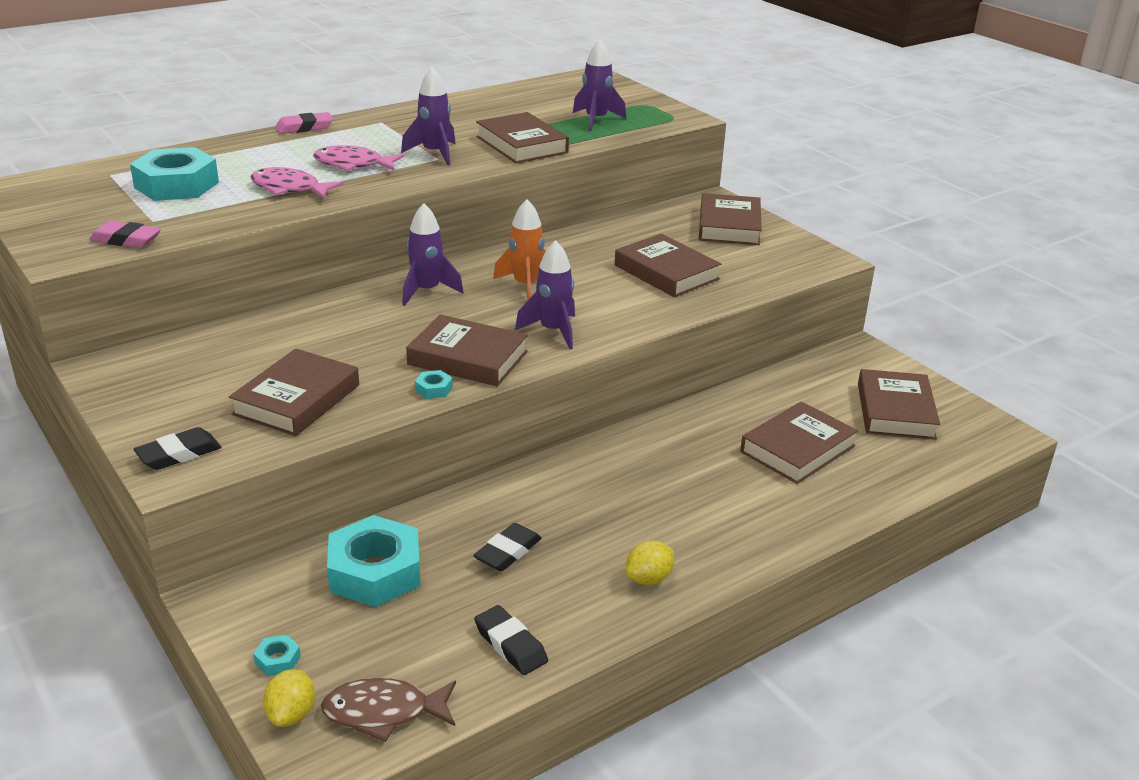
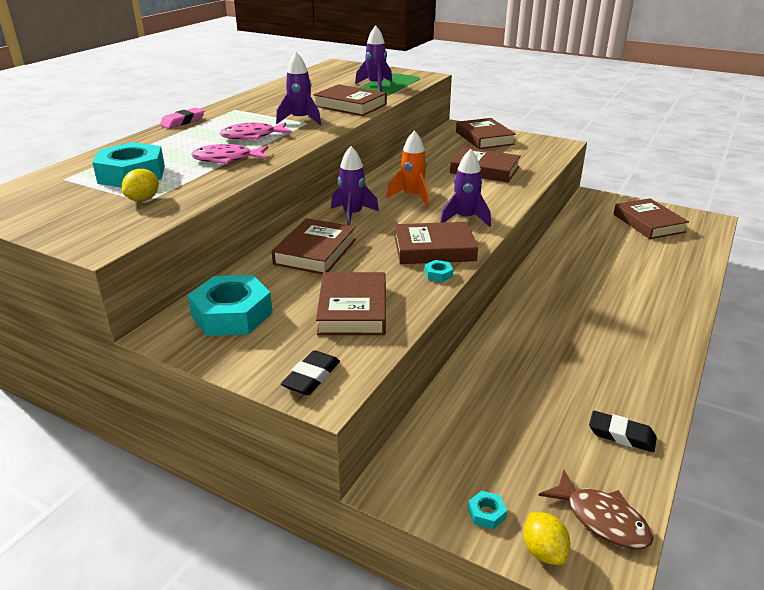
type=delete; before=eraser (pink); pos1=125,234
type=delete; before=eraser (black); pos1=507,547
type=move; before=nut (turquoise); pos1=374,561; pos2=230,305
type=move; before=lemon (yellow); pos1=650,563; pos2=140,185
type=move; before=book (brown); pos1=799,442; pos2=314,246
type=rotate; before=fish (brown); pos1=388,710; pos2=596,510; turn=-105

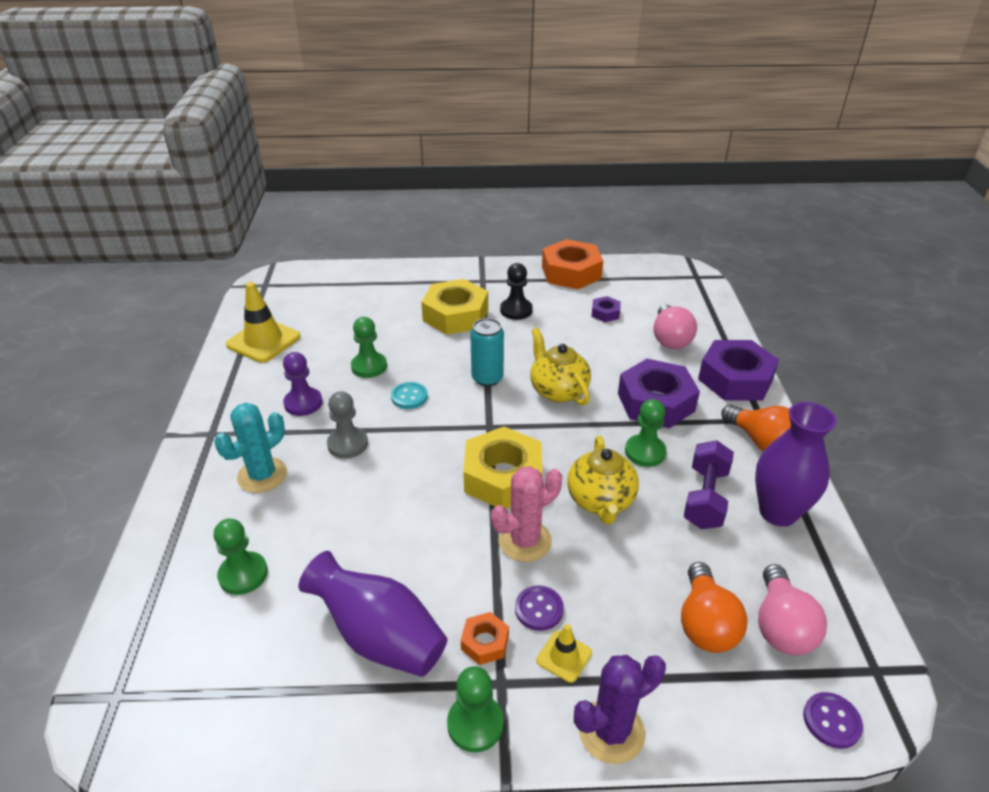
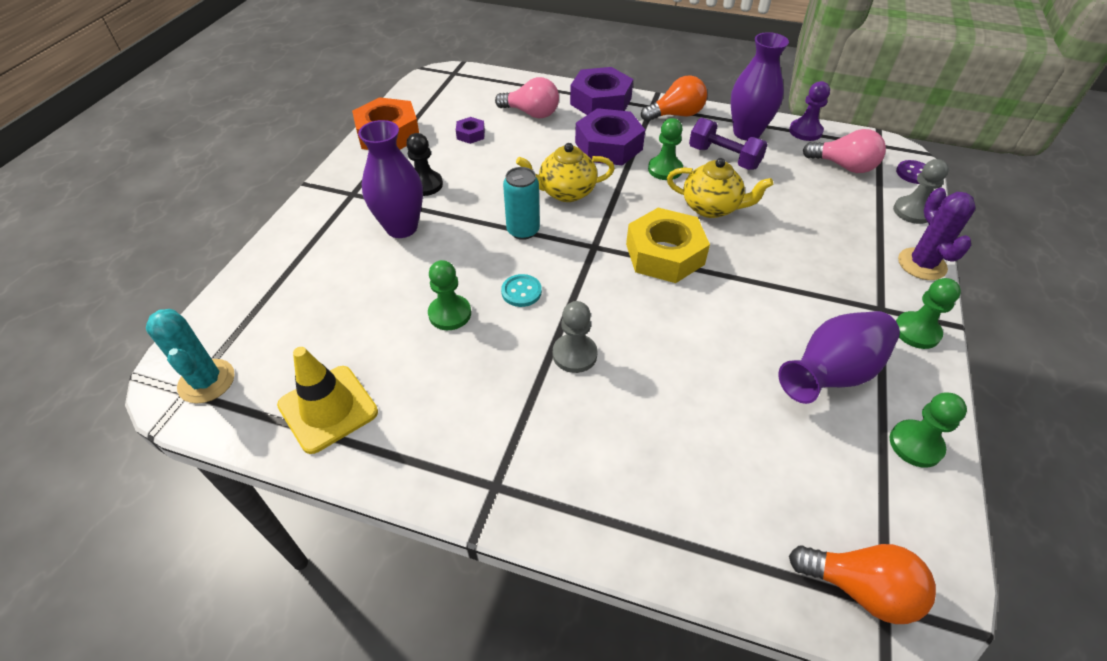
type=delete; before=nut (orange); pos1=485,638
type=delete; before=cactus (pink); pos1=526,514
type=delete; before=button (purple); pos1=539,608
type=delete; before=traffic cone (yellow); pos1=564,653
type=insert; after=pawn (grey); pos2=921,191
type=move; before=cactus (turquoise); pos1=250,448; pos2=190,356
type=move; before=pawn (green); pos1=241,557; pos2=928,430
type=move; before=pawn (purple); pos1=303,384; pos2=809,111
type=move; before=light bulb (orange); pos1=714,607; pos2=862,584
type=replace; before=nut (yellow); after=vase (purple); pos1=454,307; pos2=390,179

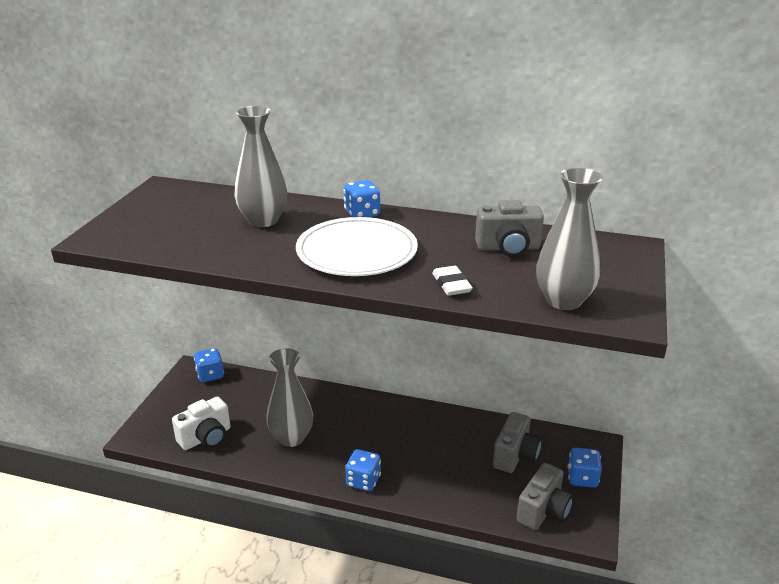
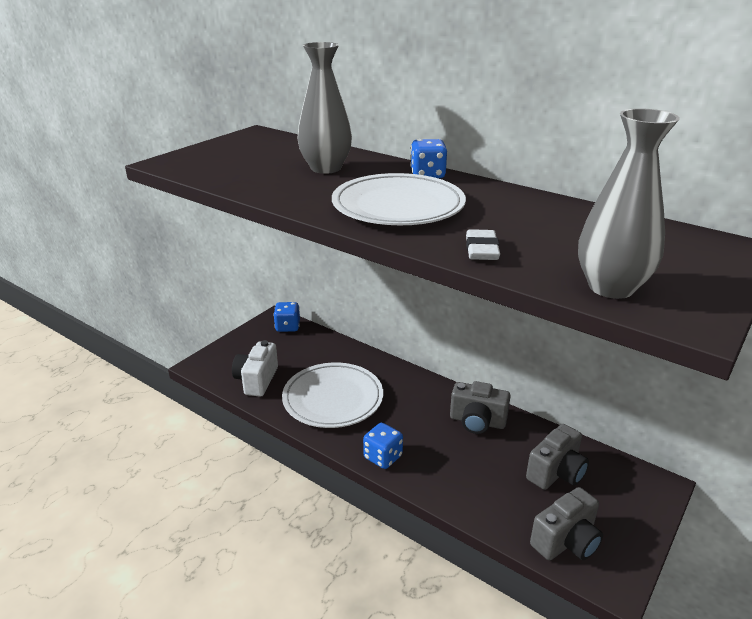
type=delete; before=dice (blue); pos1=585,468
type=move; before=camera (grey); pos1=509,228; pos2=480,407
type=replace; before=vase (grey); after=plate (white); pos1=289,397; pos2=332,395
type=rotate; before=camera (white); pos1=201,423; pos2=255,368; turn=120

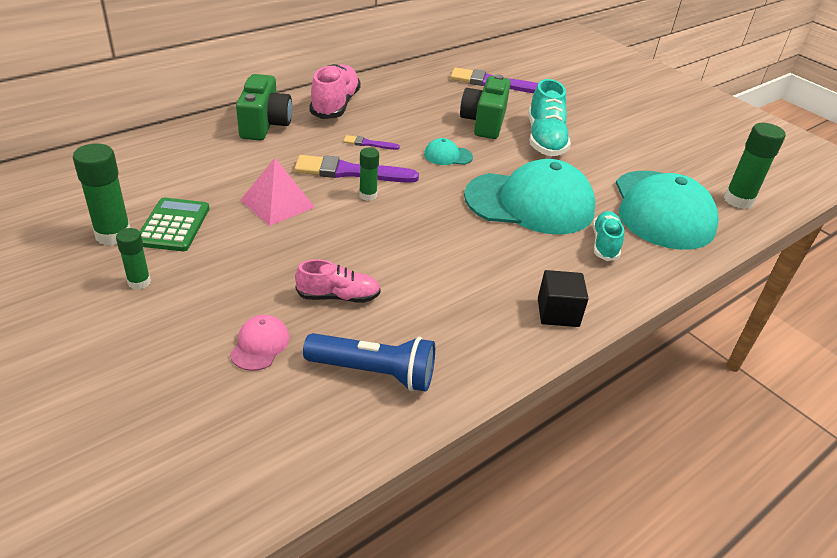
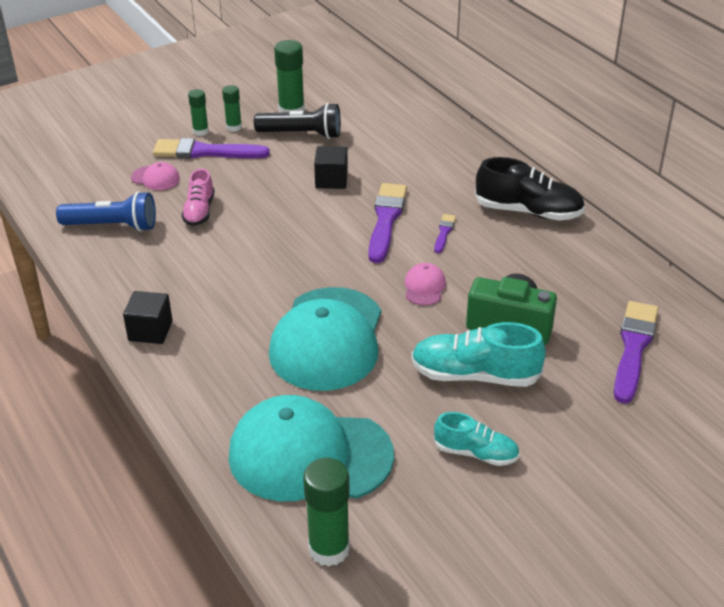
type=delete; before=camera (green); pos1=264,107
type=insert; after=brush (purple); pos2=211,148
type=move; before=glue stick (green); pos1=369,174; pos2=198,112
type=move; before=shoe (turquoise); pos1=608,236; pos2=477,439
type=replace; before=calculator (green); after=flashlight (black); pos1=175,224; pos2=297,121
type=replace; before=pyramid (pink); after=cube (black); pos1=278,192; pos2=331,167
type=recolor; before=shoe (pink); after=shoe (black); pos1=335,91; pos2=530,189
type=recolor; before=cap (turquoise); after=cap (pink); pos1=448,151; pos2=425,284
type=rotate; before=flashlight (blue); pos1=369,362; pos2=106,211; turn=-105

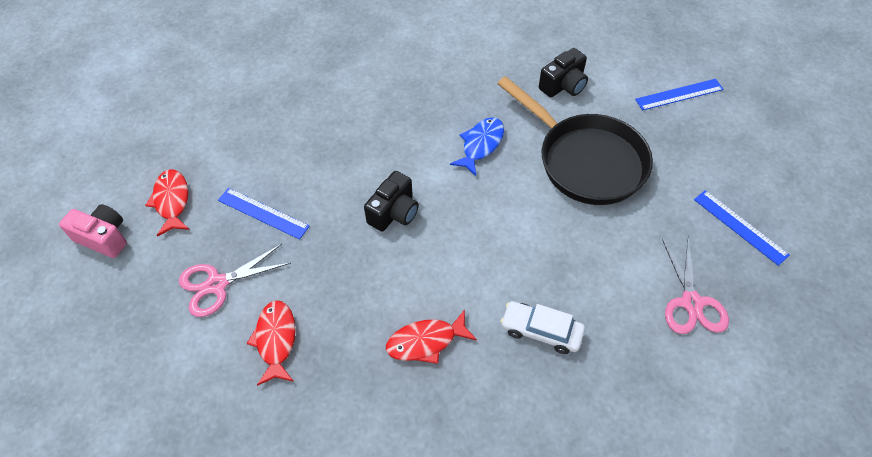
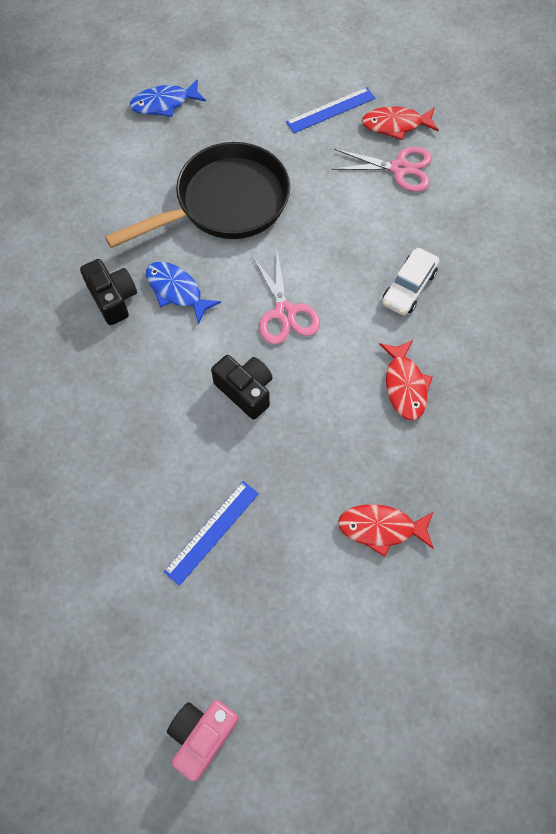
type=move; before=fish (red); pos1=167,203; pos2=400,123
type=move; before=scissors (pink); pos1=235,280; pos2=286,298
type=move; before=camera (black); pos1=563,72; pos2=108,292
type=replace; before=ruler (blue); after=fish (blue); pos1=679,95; pos2=168,98

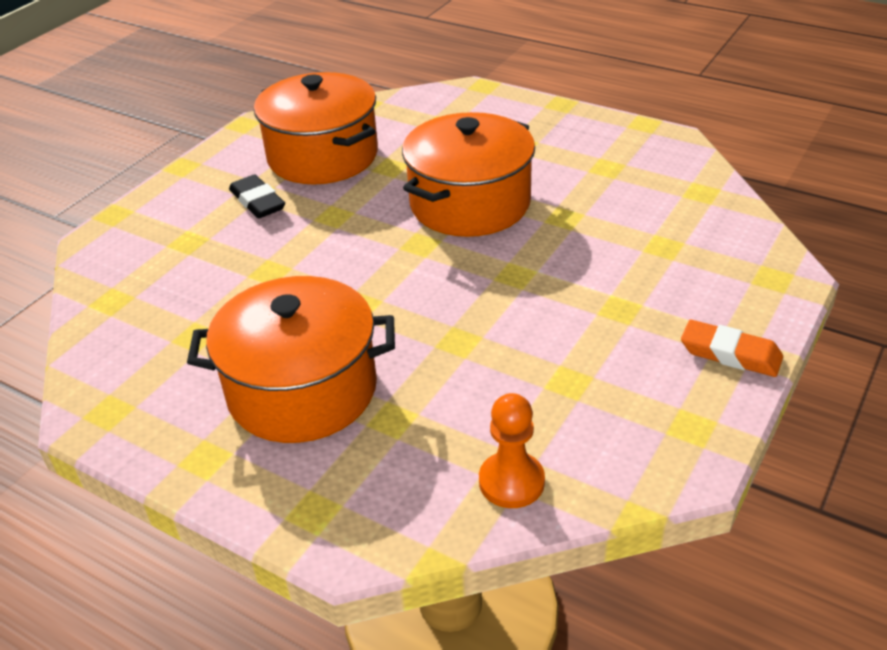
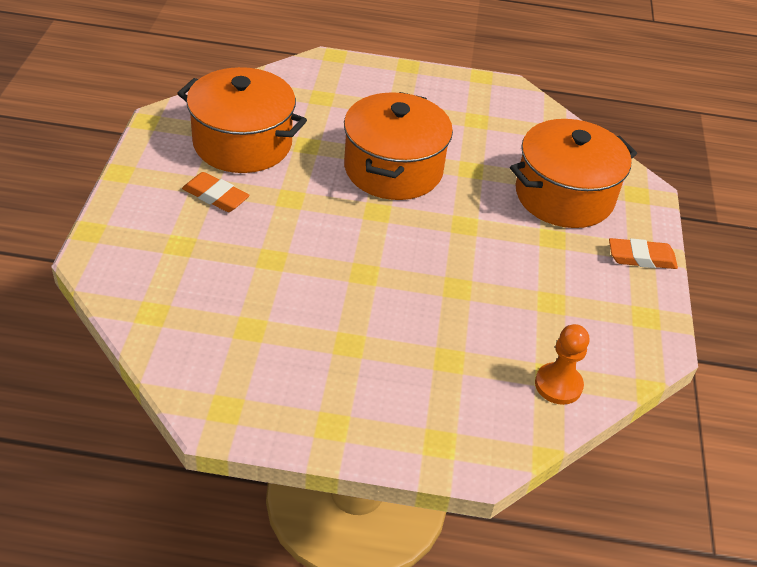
type=move; before=pot (orange); pos1=291,359; pos2=573,173
type=recolor; before=eraser (black); after=eraser (orange); pos1=257,196; pos2=216,192

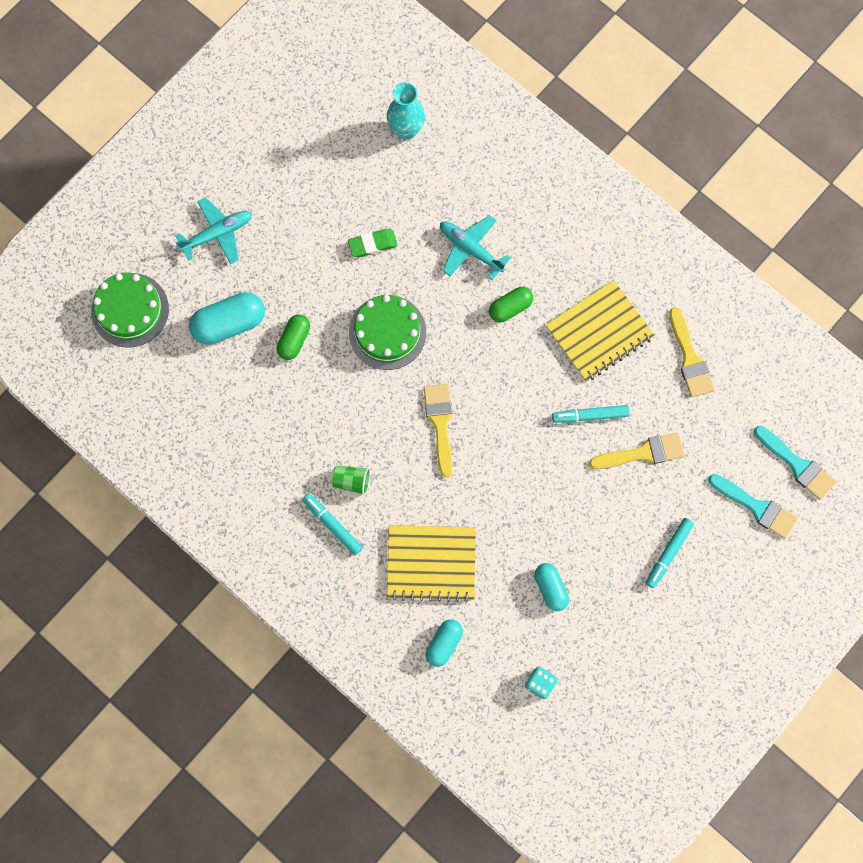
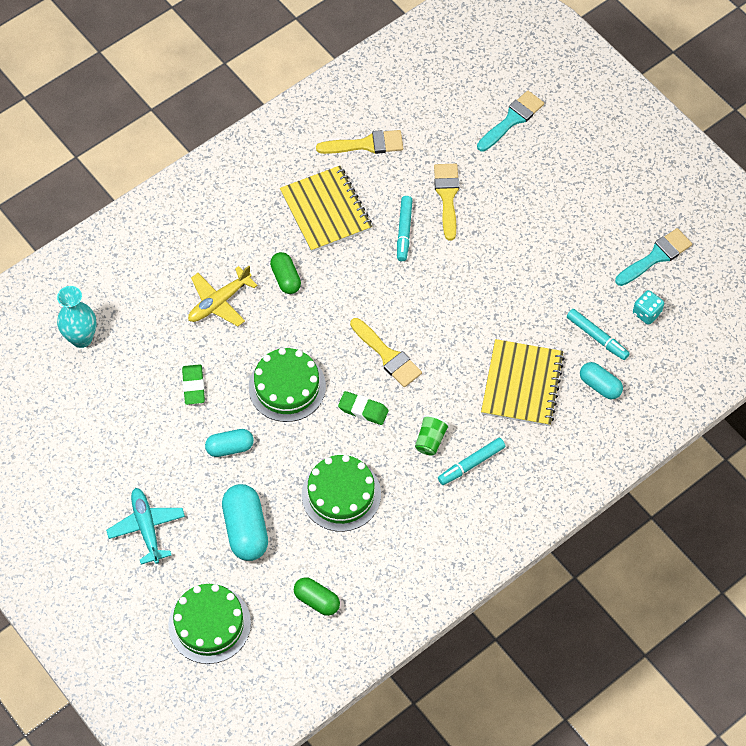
type=insert; after=cake (green); pos2=341,493
type=insert; after=eraser (green); pos2=363,408
type=move; before=capsule (green); pos1=293,337; pos2=317,596
type=move; before=capsule (turquoise); pos1=552,587; pos2=229,443
type=move; before=marker (turquoise); pos1=670,553; pos2=598,334
type=move; before=brush (turquoise); pos1=795,463; pos2=653,257
type=recolor; before=plane (turquoise); after=plane (yellow); pos1=475,247; pos2=223,296
type=rotate; before=brush (yellow); pos1=438,430; pos2=386,352; turn=-135

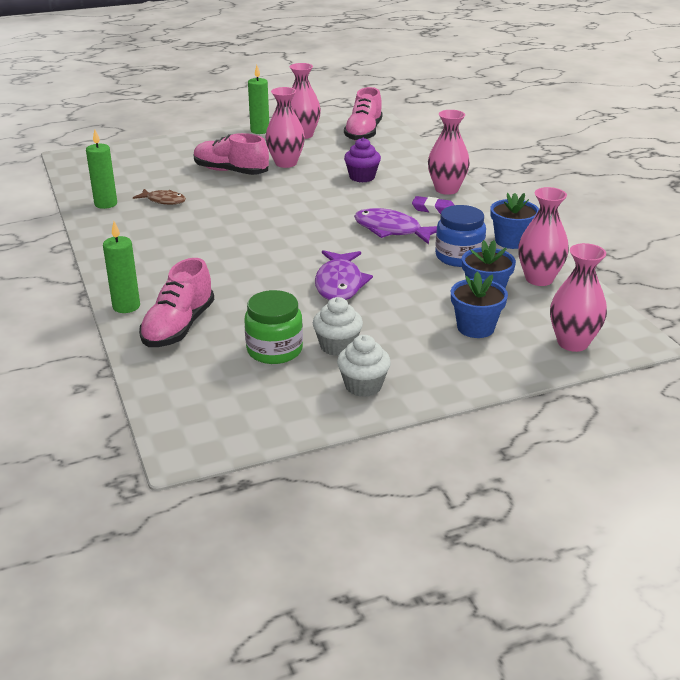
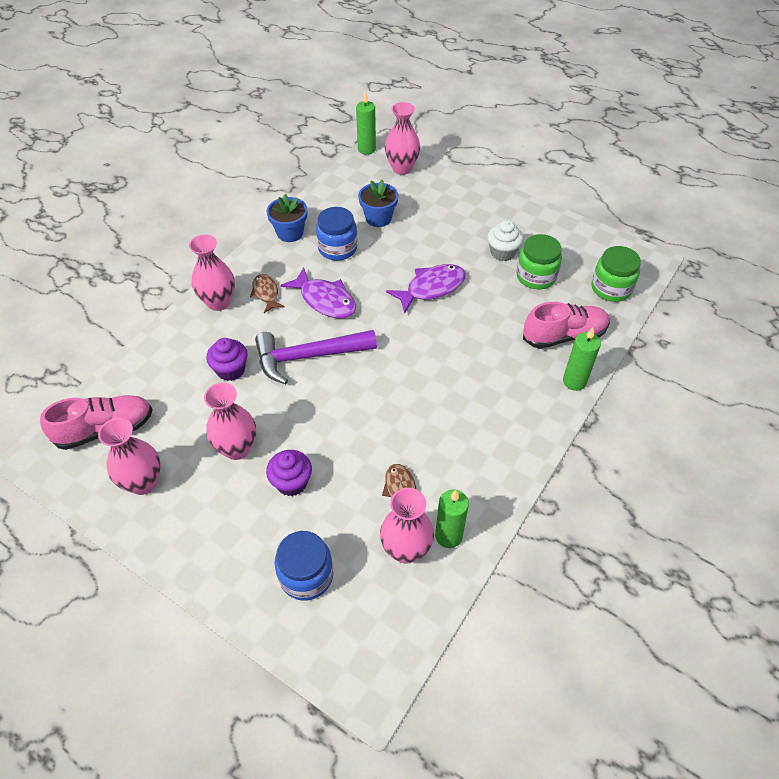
type=delete; before=cupcake (white); pos1=364,366
type=delete; before=flower pot (blue); pos1=479,305
type=insert; after=hammer (purple); pos2=316,357
type=insert; after=jar (blue); pos2=303,566
type=insert; after=jar (green); pos2=616,274
type=move; before=candle (green); pos1=258,99; pos2=366,123
type=move; before=vase (pink); pos1=543,236; pos2=407,526
type=replace; before=shoe (pink); after=cupcake (purple); pos1=231,154; pos2=289,473
type=replace; before=eraser (purple); after=fish (brown); pos1=433,205; pos2=267,293
type=rotate; before=fish (purple); pos1=395,226; pos2=318,292; turn=-45

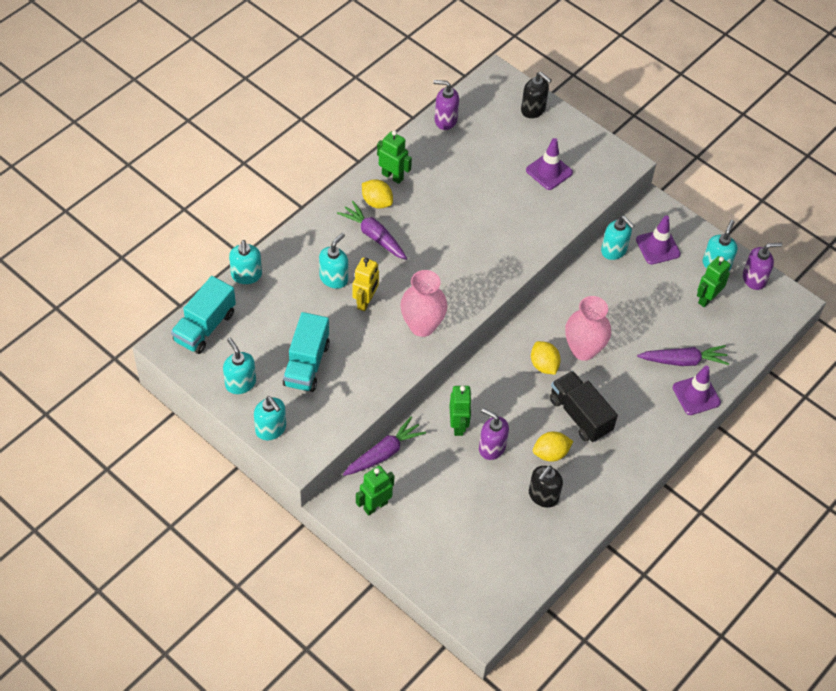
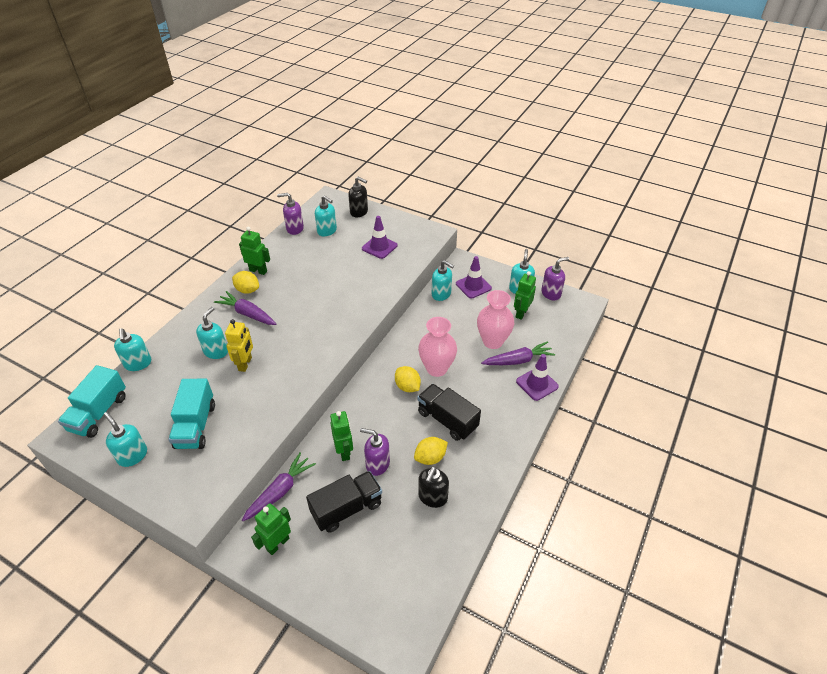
type=insert; after=truck (black); pos2=344,502
type=move; before=soap dispenser (turquoise); pos1=270,418; pos2=326,215
type=move; before=vase (pink); pos1=423,303; pos2=495,319

